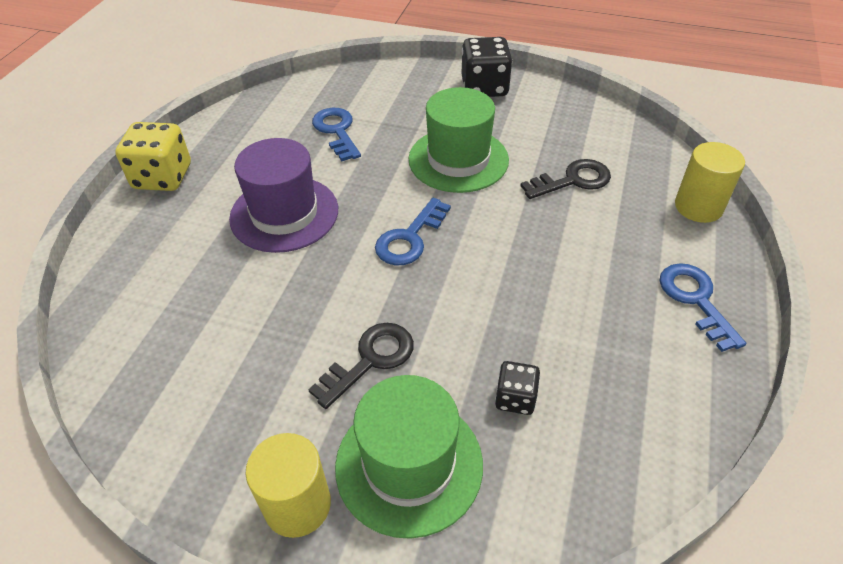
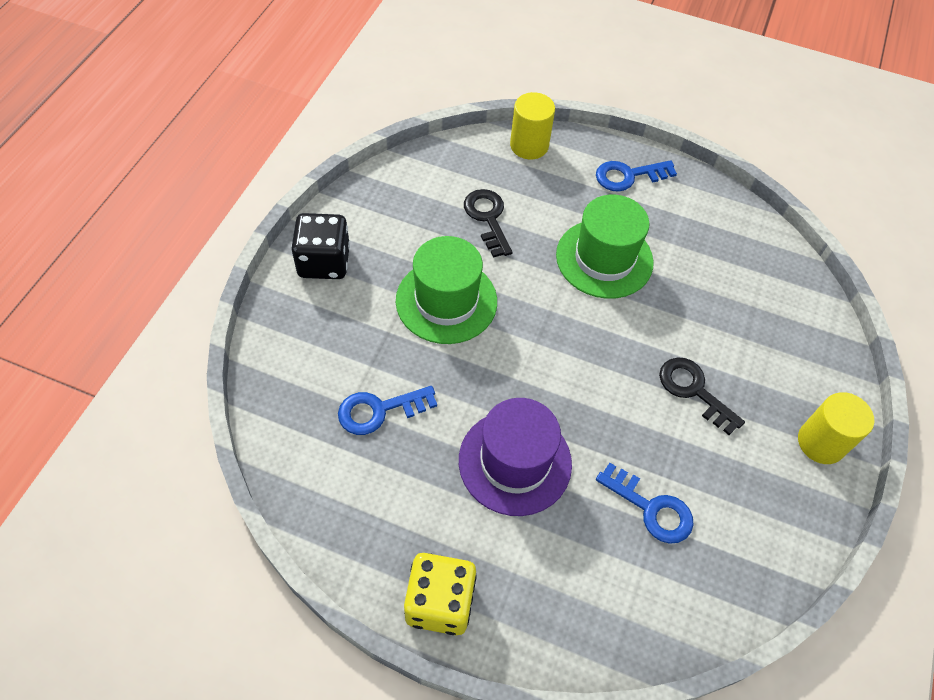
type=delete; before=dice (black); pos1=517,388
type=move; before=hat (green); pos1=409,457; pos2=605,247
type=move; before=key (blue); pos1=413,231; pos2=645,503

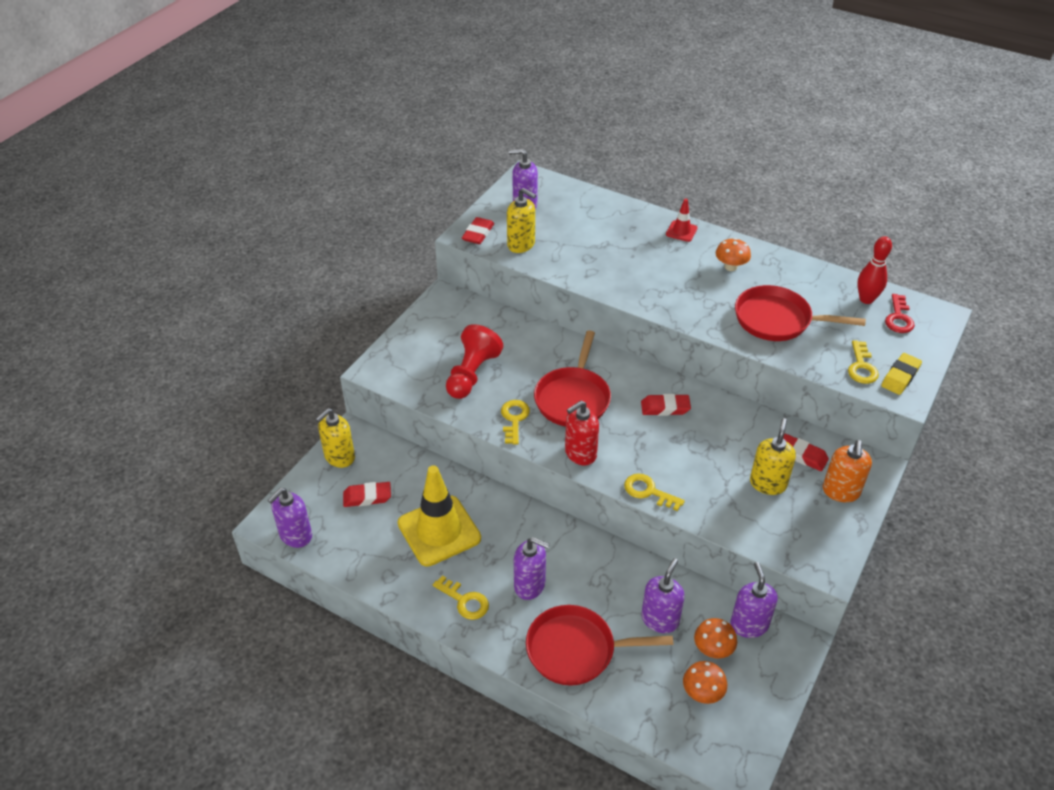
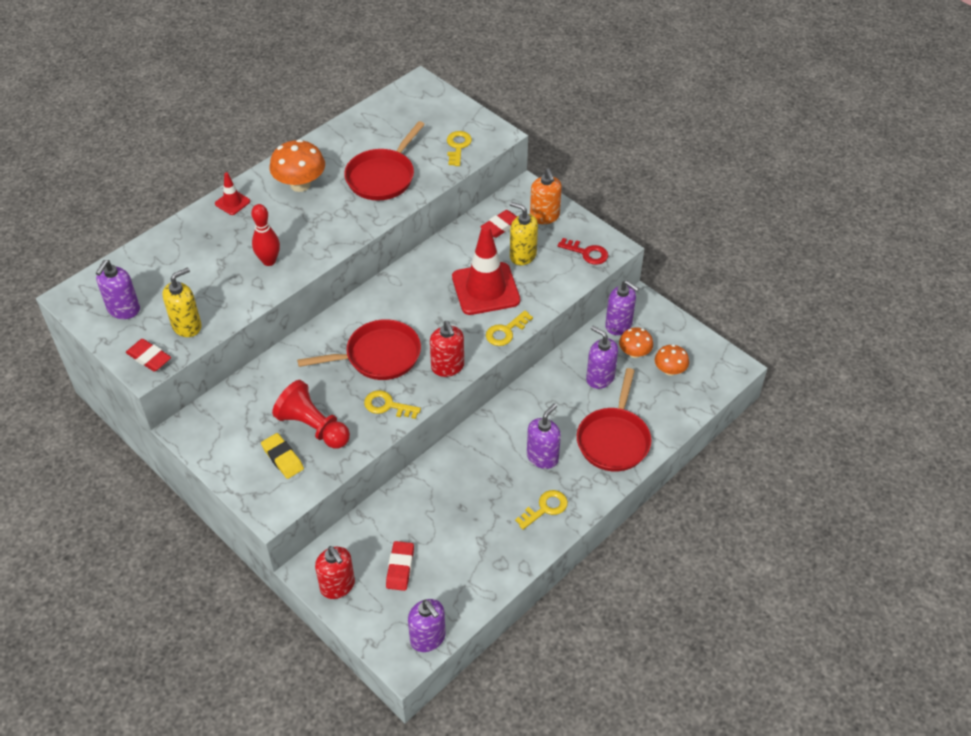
type=delete; before=traffic cone (yellow); pos1=439,516
type=delete; before=eraser (red); pos1=666,405
type=insert; after=traffic cone (red); pos2=486,270
type=move; before=bowling pin (red); pos1=874,270; pos2=265,235
type=move; before=eraser (yellow); pos1=901,374; pos2=282,456
type=move; before=key (red); pos1=900,313; pos2=583,251
type=recolor; before=soap dispenser (yellow); after=soap dispenser (red); pos1=335,438; pos2=335,572
type=rotate; before=pan (red); pos1=572,378; pos2=359,349; turn=-45
type=rotate; before=soap dispenser (purple); pos1=754,600; pos2=622,307; turn=-150
type=rotate; before=soap dispenser (orange); pos1=847,471; pos2=546,196; turn=45
type=rotate; before=key (yellow); pos1=863,362; pos2=459,148; turn=-105
type=resize; before=mushroom (orange); pos1=733,254; pos2=297,165; scale=1.64

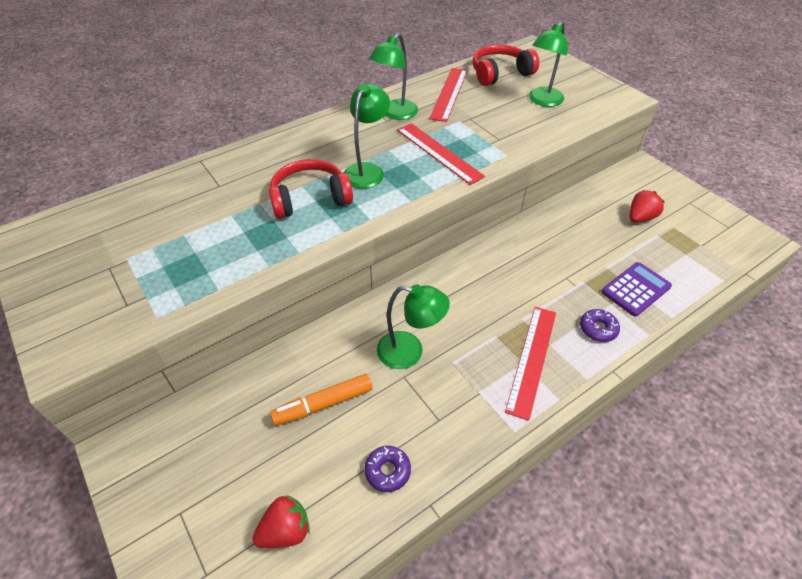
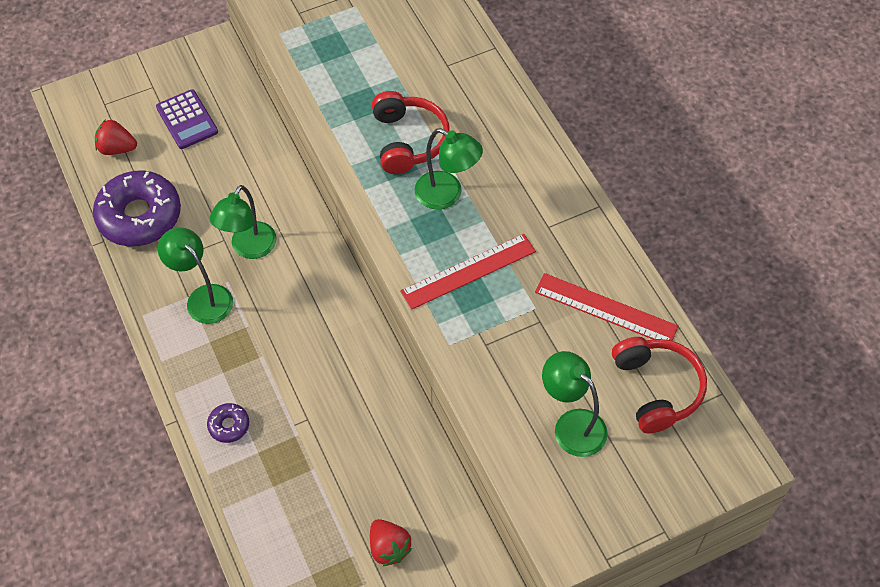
type=delete; before=marker (orange); pos1=321,400
type=delete; before=ruler (red); pos1=530,364
type=move; before=lamp (green); pos1=393,76; pos2=195,275
type=move; before=calculator (purple); pos1=636,289; pos2=187,119
type=rotate; before=strawberry (red); pos1=281,521; pos2=116,137; turn=120
type=resize; before=donut (purple); pos1=387,469; pos2=137,208; scale=2.25

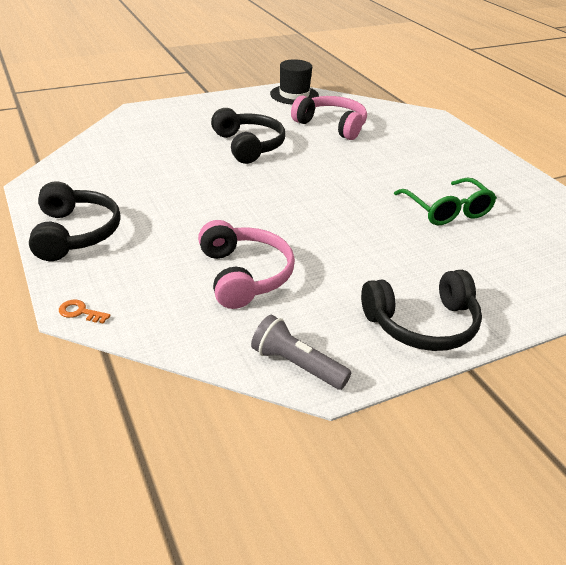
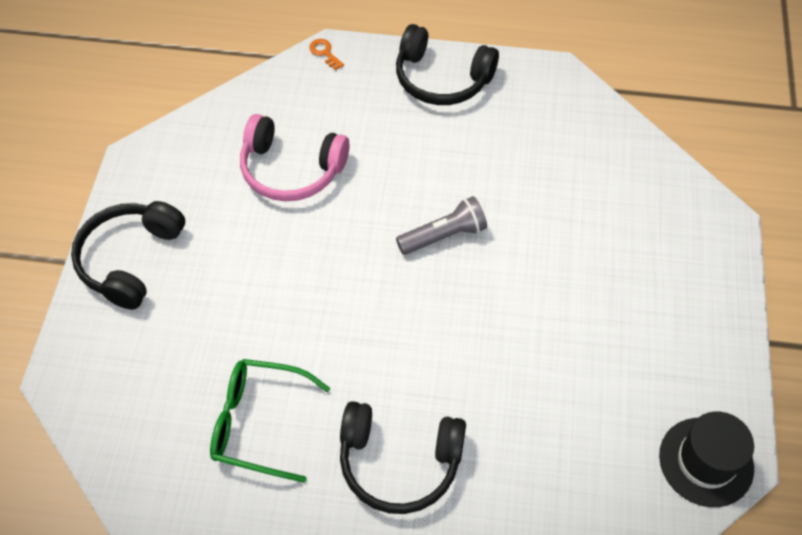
type=delete; before=headphones (pink); pos1=329,117
type=move; before=headphones (black); pos1=248,136; pos2=403,457
type=move; before=flashlight (grey); pos1=301,352; pos2=441,225
type=rotate; before=key (orange); pos1=85,312; pos2=326,54; turn=-90

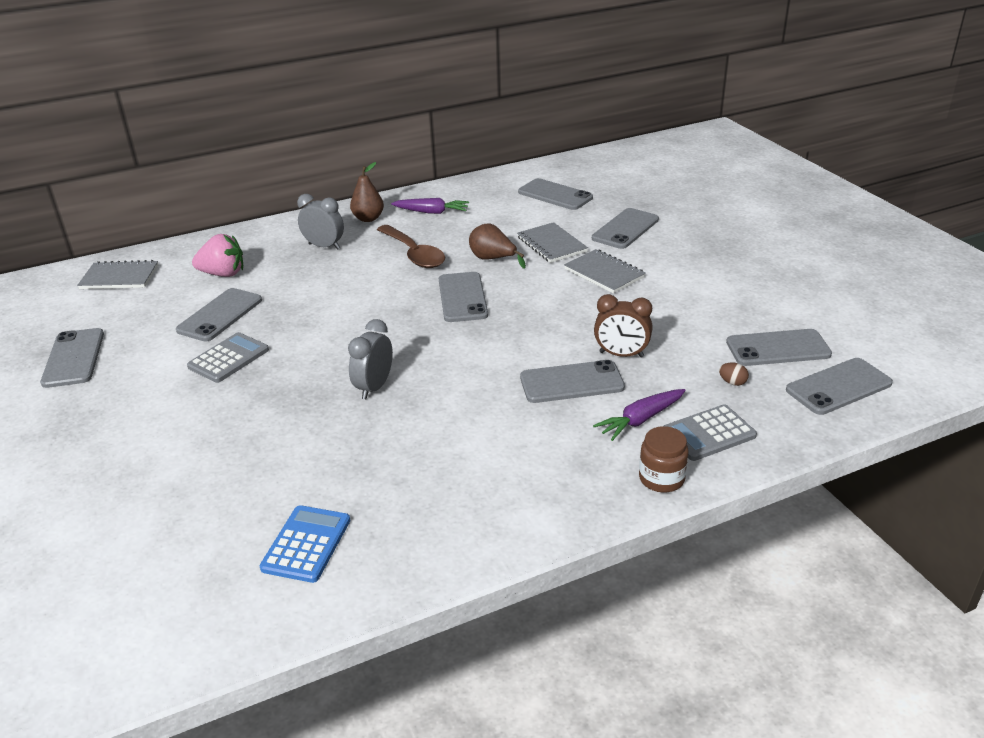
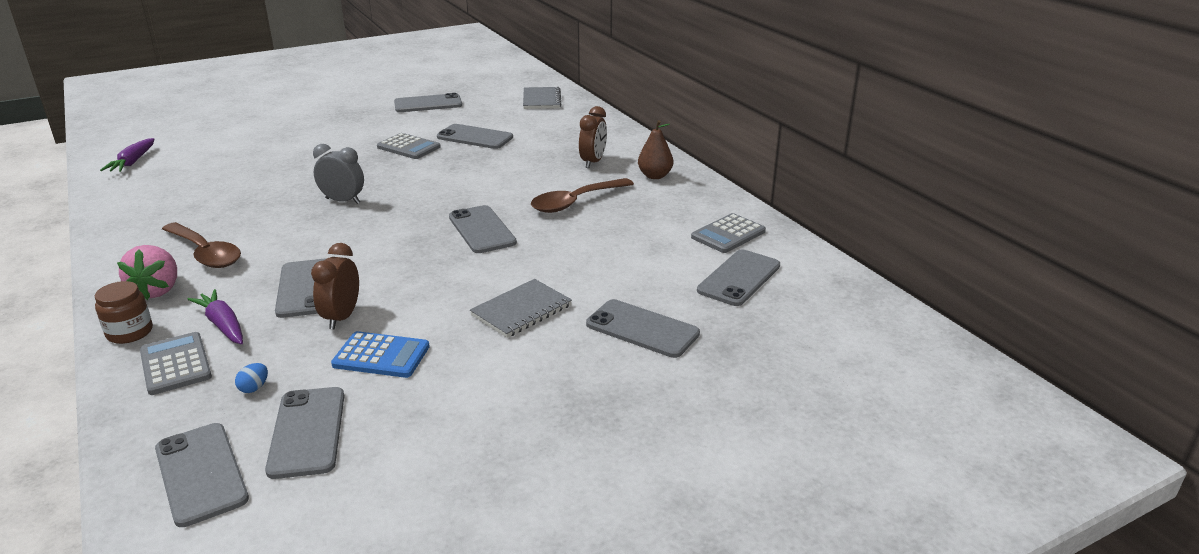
type=delete; before=pear (brown); pos1=497,246
type=delete; before=notebook (grey); pos1=552,242
type=insert; after=spoon (brown); pos2=201,245
type=insert; after=calculator (grey); pos2=728,233
type=move; before=strawberry (pink); pos1=217,255; pos2=147,272
type=move; before=calculator (blue); pos1=305,544; pos2=380,354
type=move; before=carrot (purple); pos1=430,206; pos2=127,155
type=recolor; before=clock (grey); after=clock (brown); pos1=320,222; pos2=593,137
type=recolor; before=egg (brown); after=egg (blue); pos1=734,374; pos2=251,378
type=rotate; before=phone (grey); pos1=463,297; pos2=483,229; turn=75

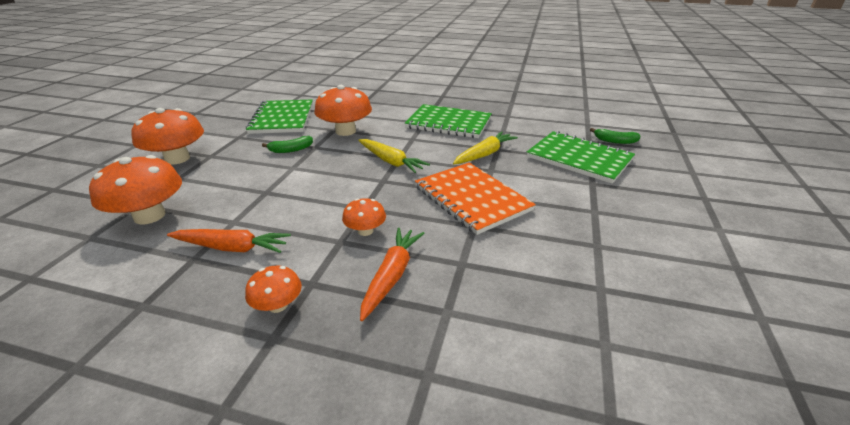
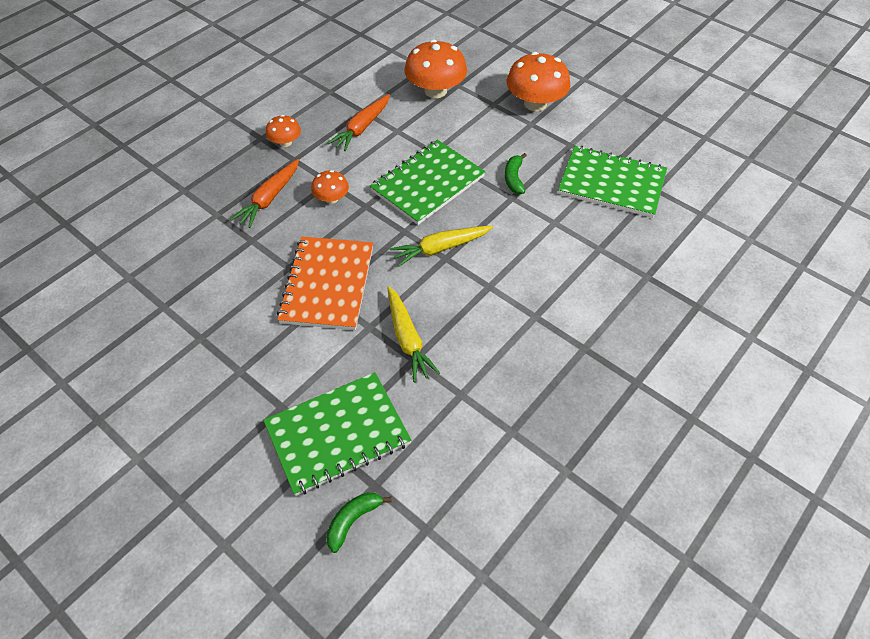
type=delete; before=mushroom (orange); pos1=343,110
type=move; before=notebook (green); pos1=448,121; pos2=428,182
type=rotate; before=carrot (orange); pos1=392,274; pos2=264,193; turn=75
type=rotate; before=notebook (orange); pos1=475,199; pos2=325,283; turn=-75

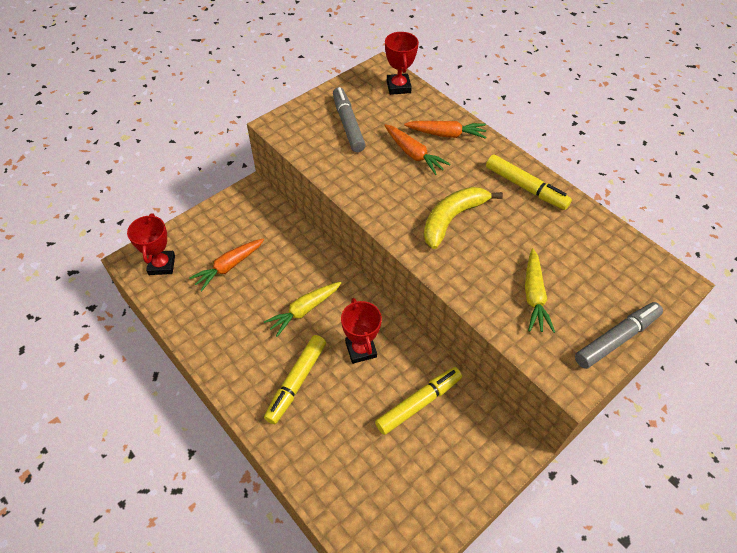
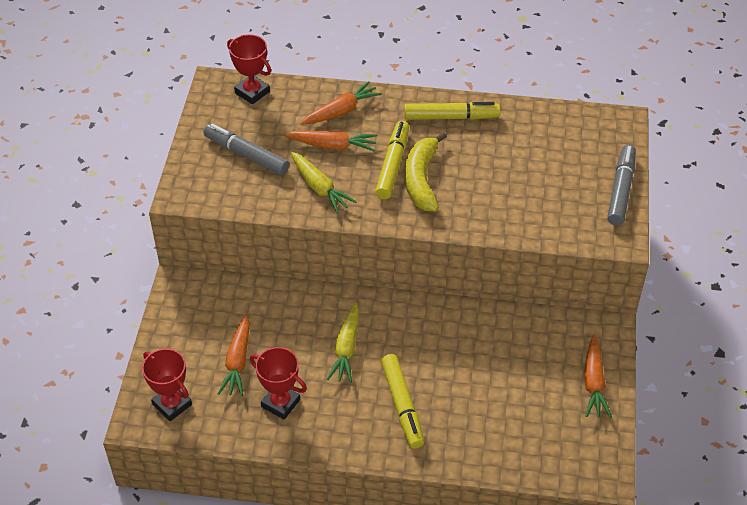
type=insert; after=carrot (orange); pos2=598,376
type=move; before=trophy (red); pos1=361,331; pos2=278,383
type=move; before=marker (yellow); pos1=418,401; pos2=392,160
type=move; before=carrot (yellow); pos1=540,290; pos2=323,183

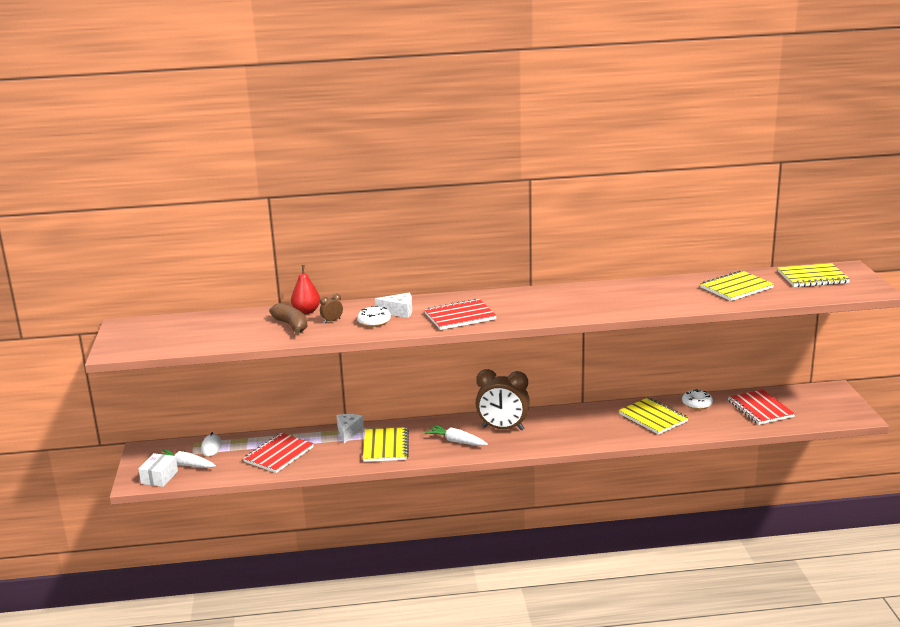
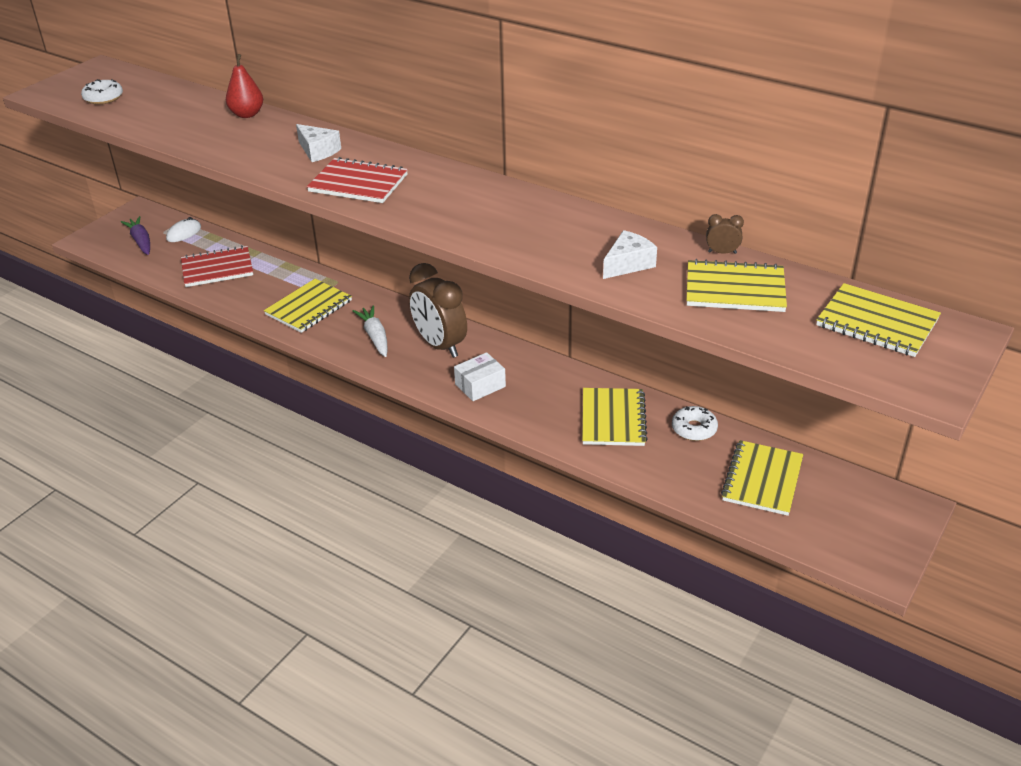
type=delete; before=banana (brown); pos1=288,318
type=move; before=box (white); pos1=158,470; pos2=480,376
type=move; before=clock (brown); pos1=331,308; pos2=725,234
type=move; before=cheese (white); pos1=350,429; pos2=630,254
type=move; before=donut (white); pos1=374,316; pos2=102,91
type=recolor; before=carrot (white); after=carrot (purple); pos1=187,458; pos2=135,235
type=recolor; before=notebook (red); after=notebook (yellow); pos1=761,407; pos2=762,478

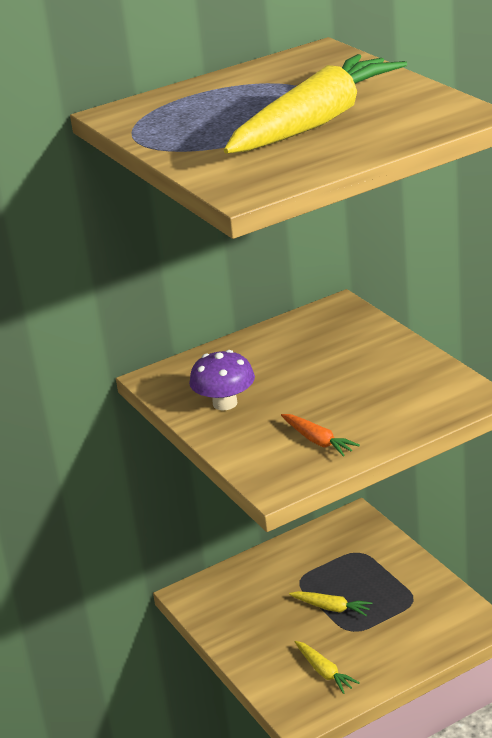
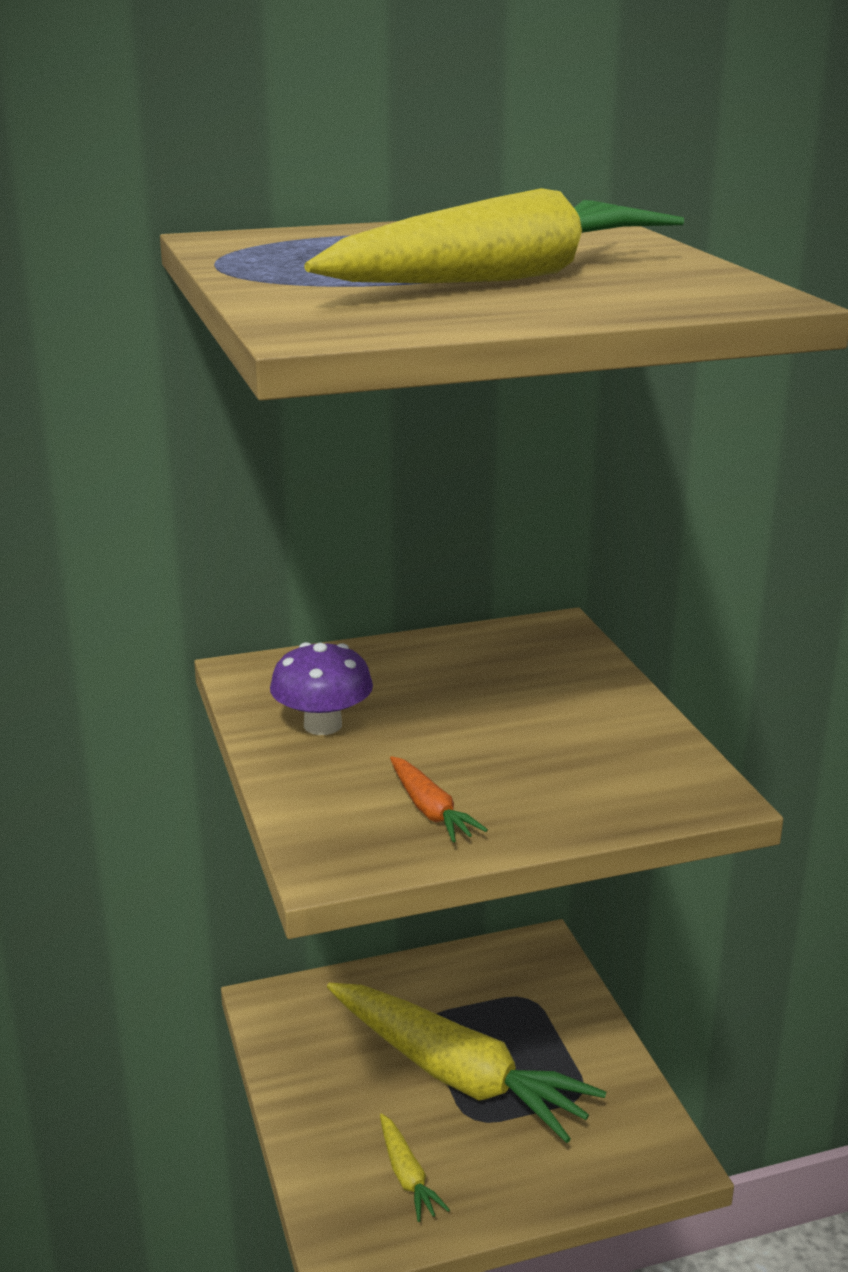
type=resize; before=carrot (yellow); pos1=330,603; pos2=466,1063; scale=2.43

